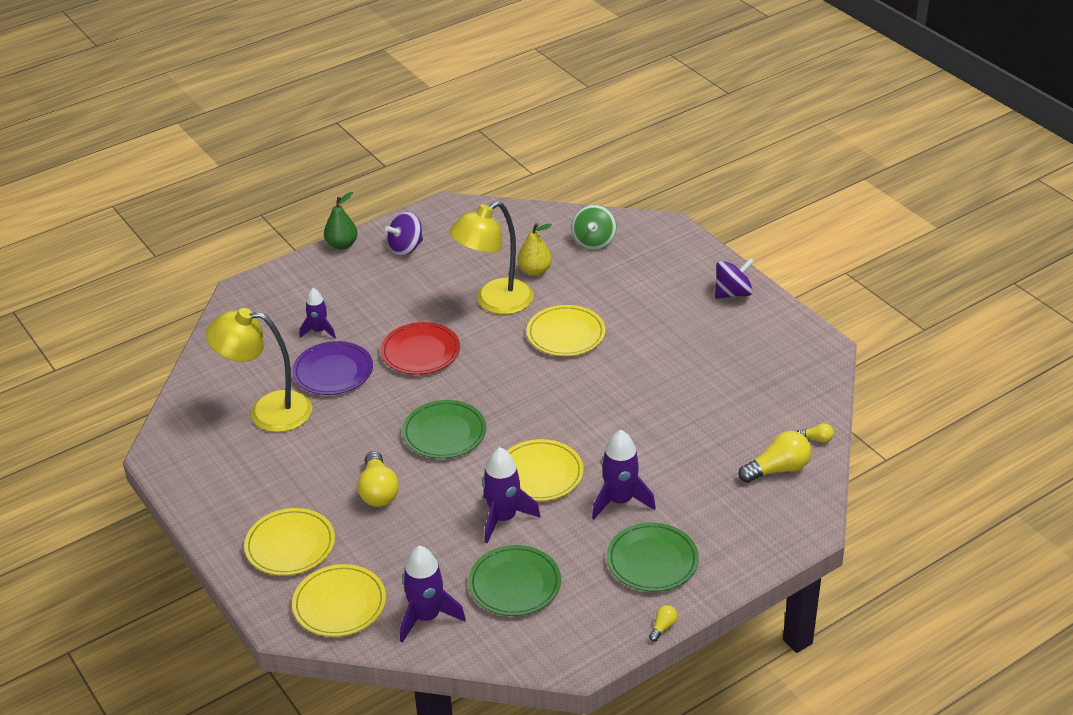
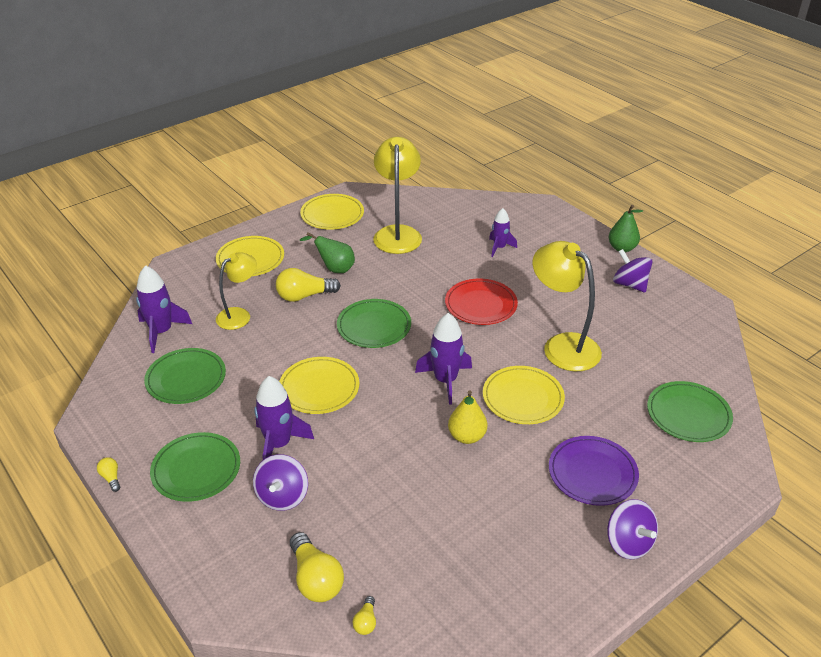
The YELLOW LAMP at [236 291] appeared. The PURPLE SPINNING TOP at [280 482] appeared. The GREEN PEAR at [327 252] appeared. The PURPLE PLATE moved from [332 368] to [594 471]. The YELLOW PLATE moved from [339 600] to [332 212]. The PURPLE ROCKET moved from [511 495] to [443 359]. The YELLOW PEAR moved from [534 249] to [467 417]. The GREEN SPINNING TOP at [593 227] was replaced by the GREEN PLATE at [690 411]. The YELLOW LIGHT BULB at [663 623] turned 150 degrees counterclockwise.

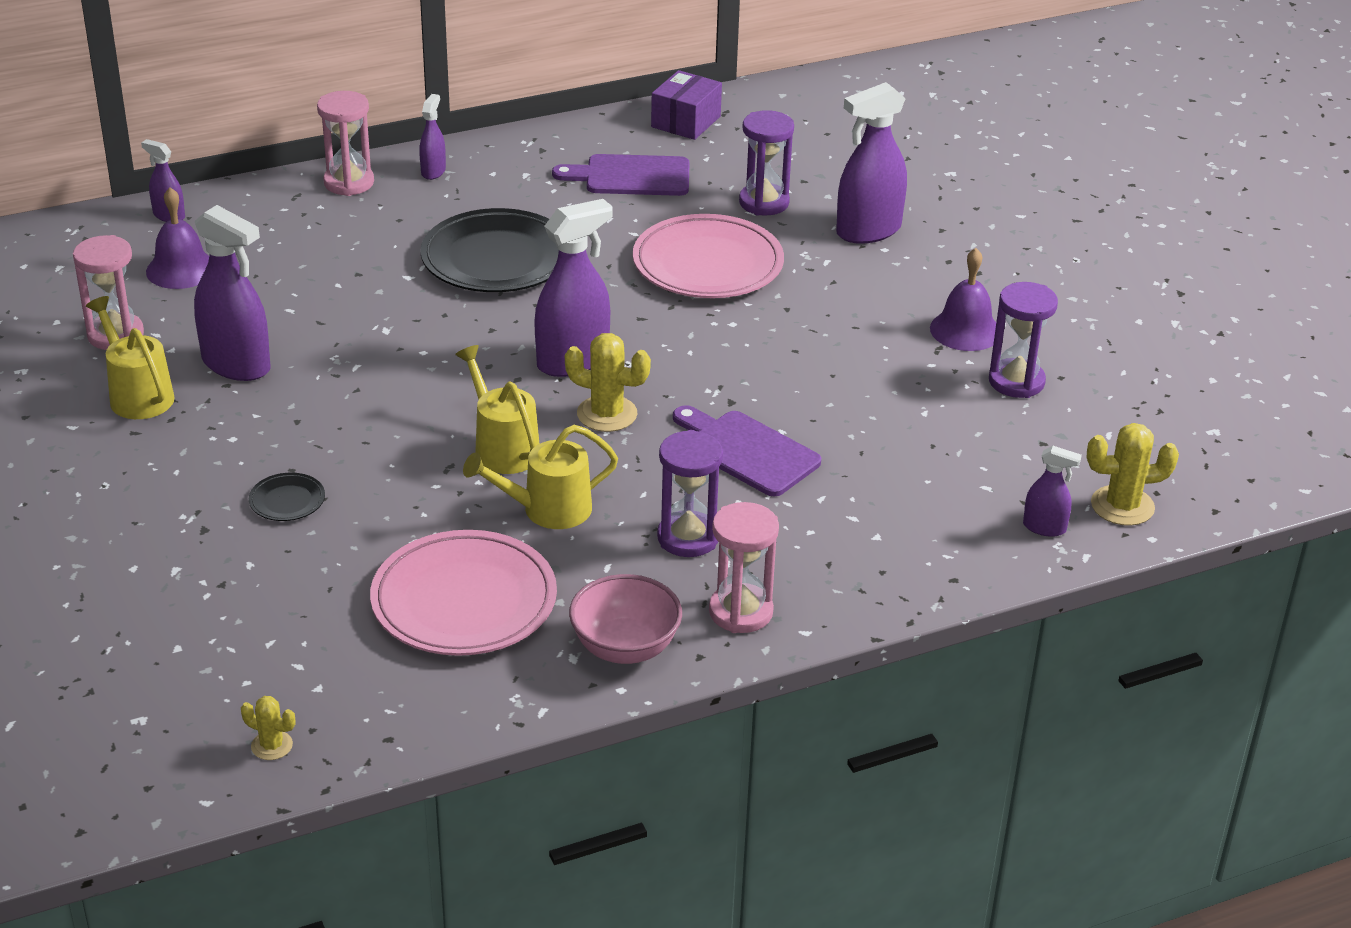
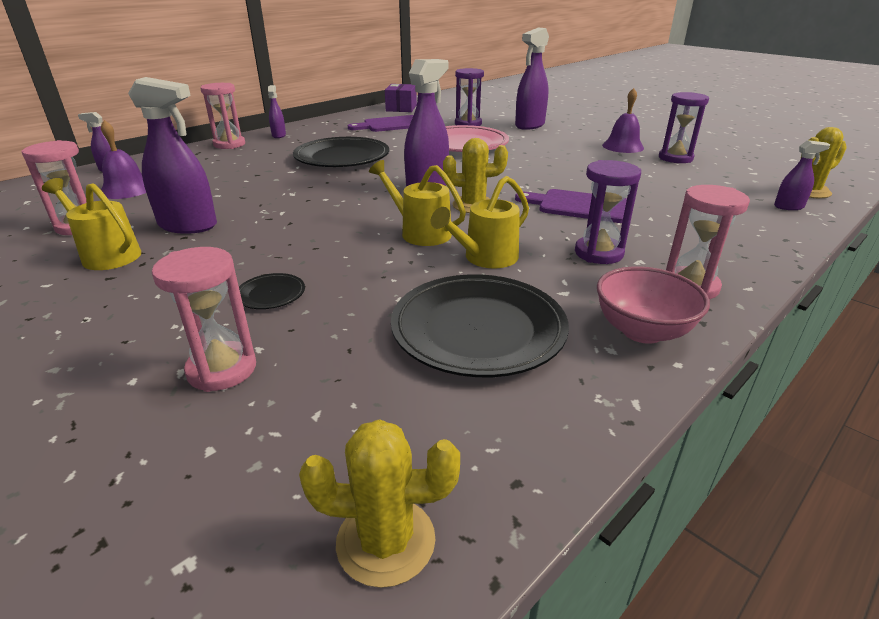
The PINK HOURGLASS at [204 319] appeared. The PINK PLATE at [463 593] became the BLACK PLATE at [480 325]. The YELLOW CACTUS at [268 728] changed to 1.76 times the size.

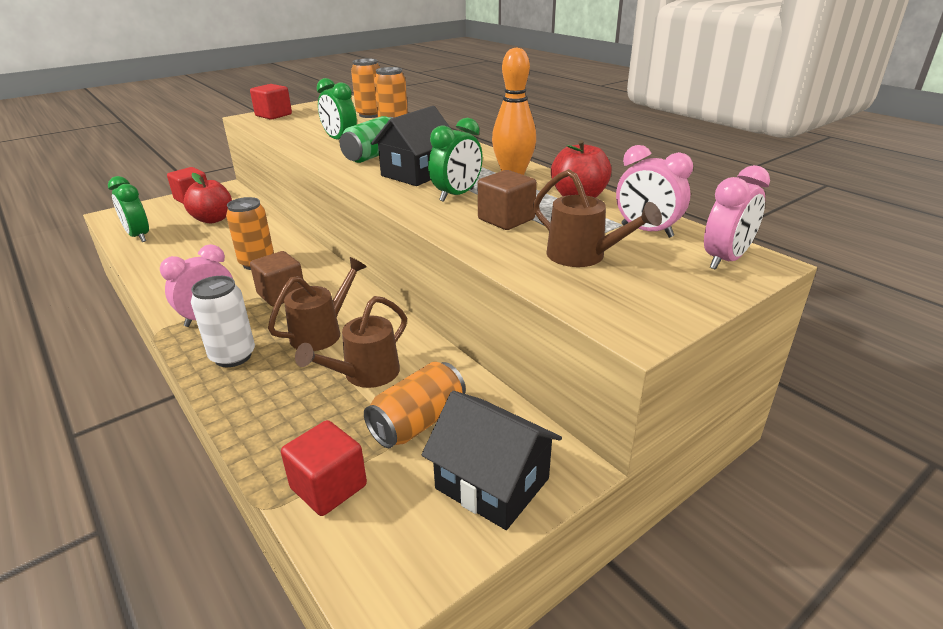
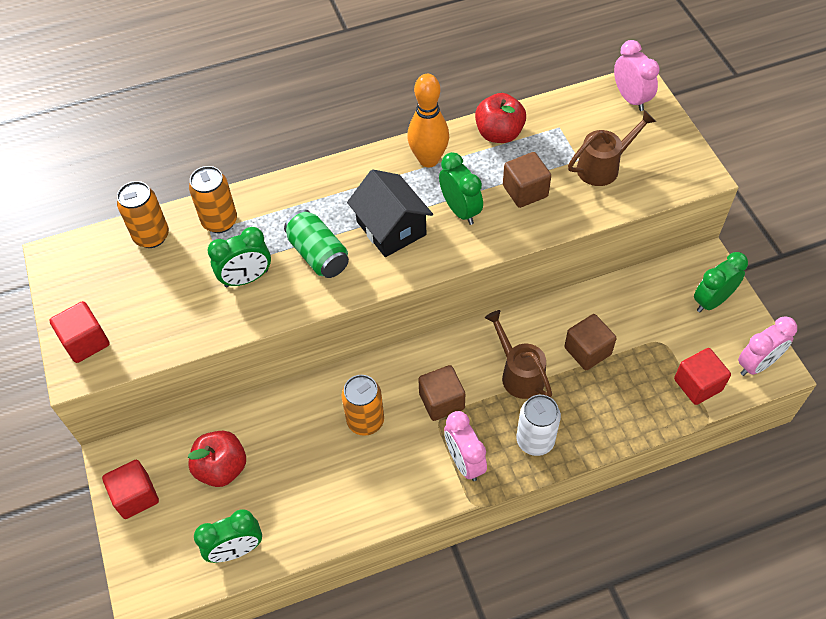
The ORANGE CAN at [415 405] disappeared. The PINK CLOCK moved from [654 191] to [767 346]. The BROWN WATERING CAN at [351 342] was replaced by the BROWN CUBE at [590 342]. The BLACK HOUSE at [492 460] was replaced by the GREEN CLOCK at [721 282].

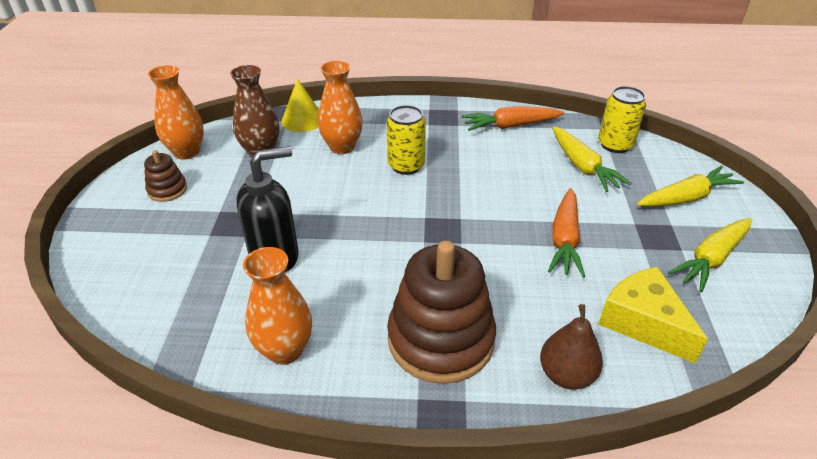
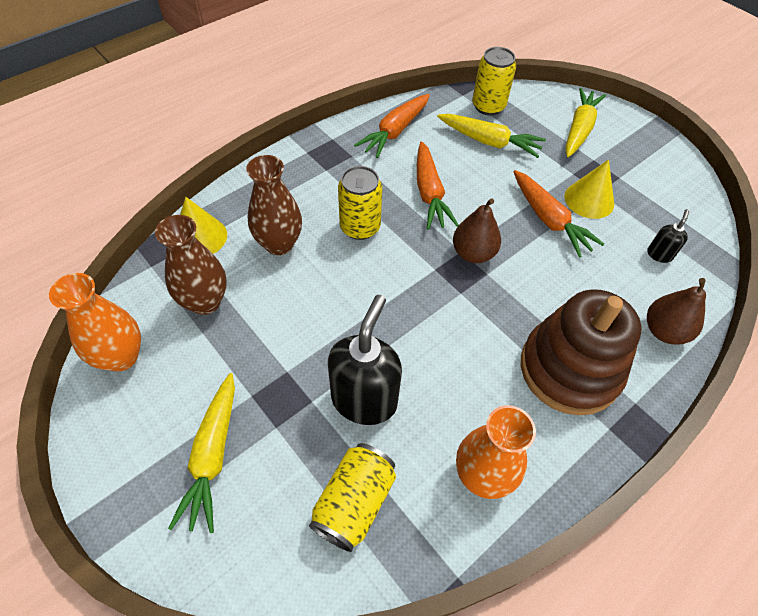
The BROWN STACKING TOY at [165 176] disappeared. The YELLOW CAN at [352 497] appeared. The ORANGE CARROT at [438 186] appeared. The BROWN PEAR at [477 230] appeared. The YELLOW CONE at [589 189] appeared. The YELLOW CARROT moved from [710 255] to [201 453]. The YELLOW CHEESE at [653 315] was replaced by the BLACK SOAP DISPENSER at [668 236]. The ORANGE VASE at [340 107] became the BROWN VASE at [274 205].

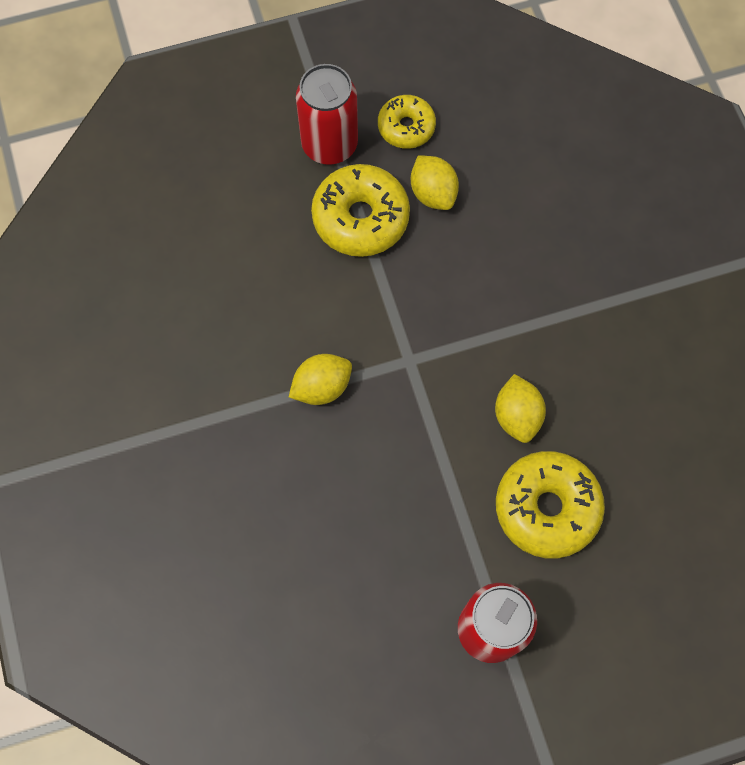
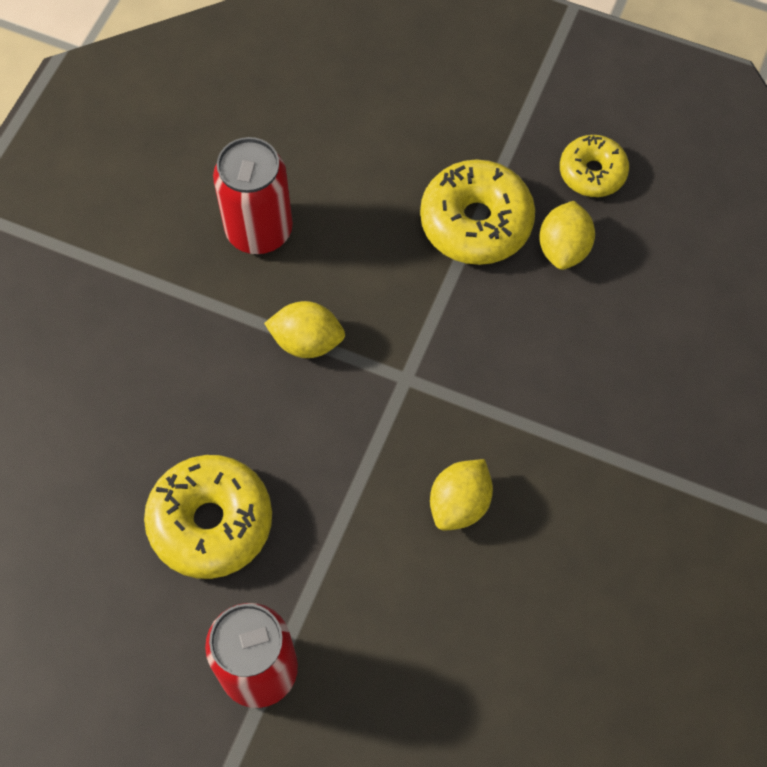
The RED CAN moved from [327 114] to [253 195]. The YELLOW DONUT moved from [550 505] to [208 517].

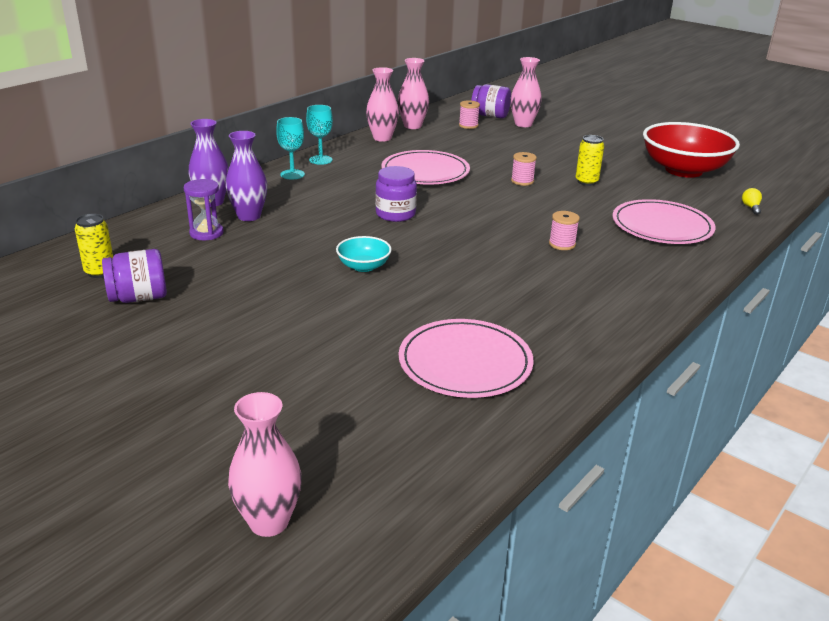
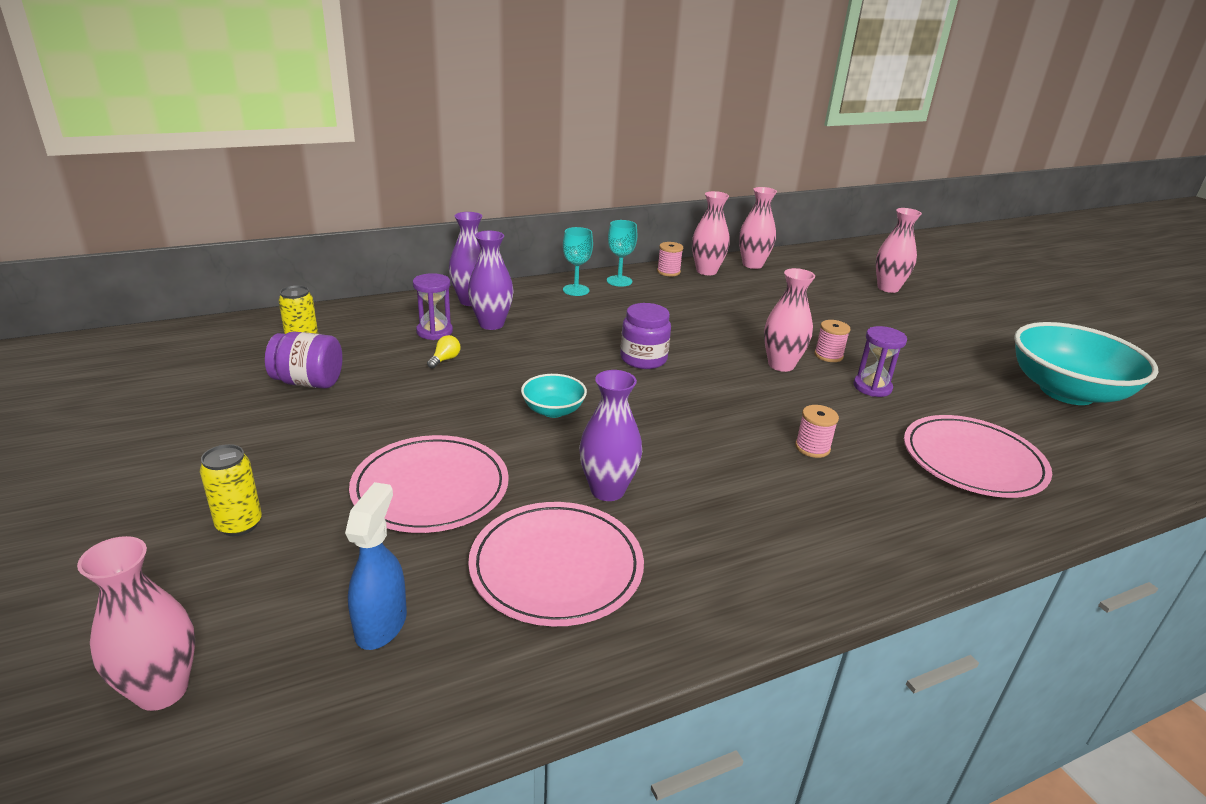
The PURPLE JAR at [491 101] disappeared. The BLUE SPRAY BOTTLE at [376 566] appeared. The PURPLE VASE at [610 435] appeared. The PINK VASE at [789 320] appeared. The PURPLE HOURGLASS at [880 361] appeared. The PINK PLATE moved from [426 167] to [429 484]. The PINK SPOOL moved from [469 114] to [670 259]. The YELLOW CAN moved from [589 160] to [231 490]. The YELLOW LIGHT BULB moved from [752 201] to [443 352]. The RED BOWL at [691 150] became the TURQUOISE BOWL at [1086 363].

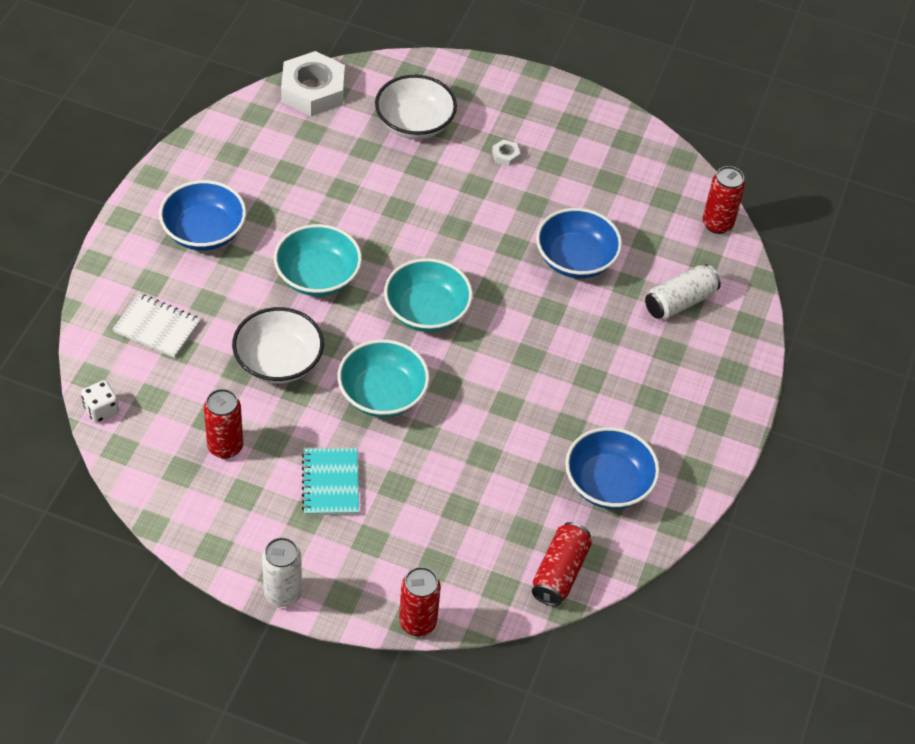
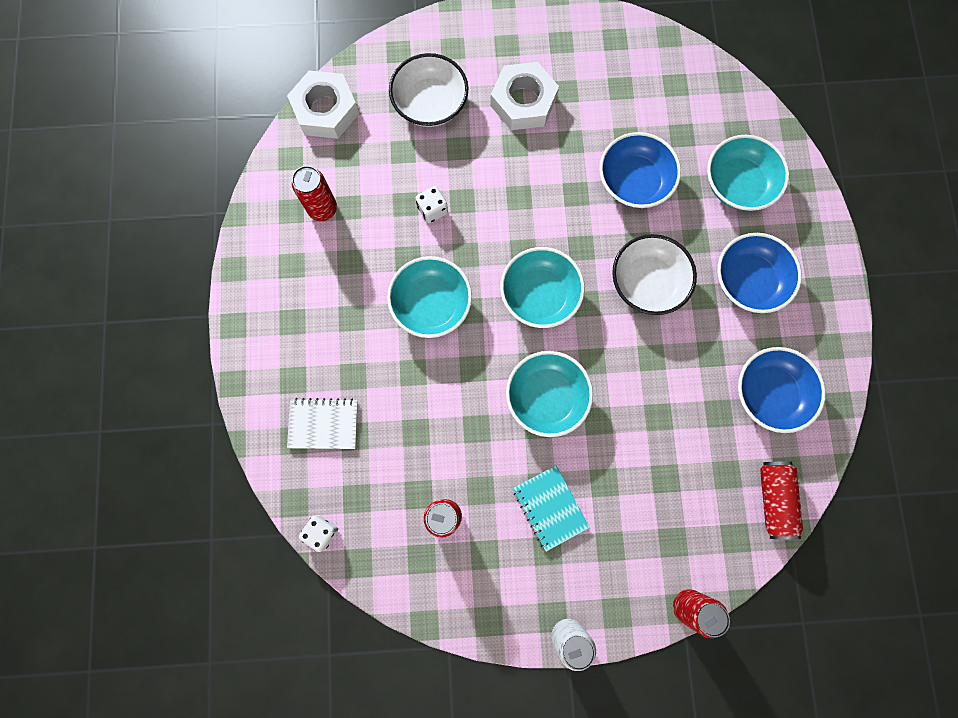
The WHITE DICE at [432 204] appeared. The BLUE BOWL moved from [202 215] to [759 273]. The WHITE BOWL moved from [278 345] to [654 274]. The RED CAN moved from [724 200] to [314 193]. The WHITE CAN at [683 291] was replaced by the TURQUOISE BOWL at [748 173]. The WHITE NUT at [506 152] changed to 2.48 times the size.

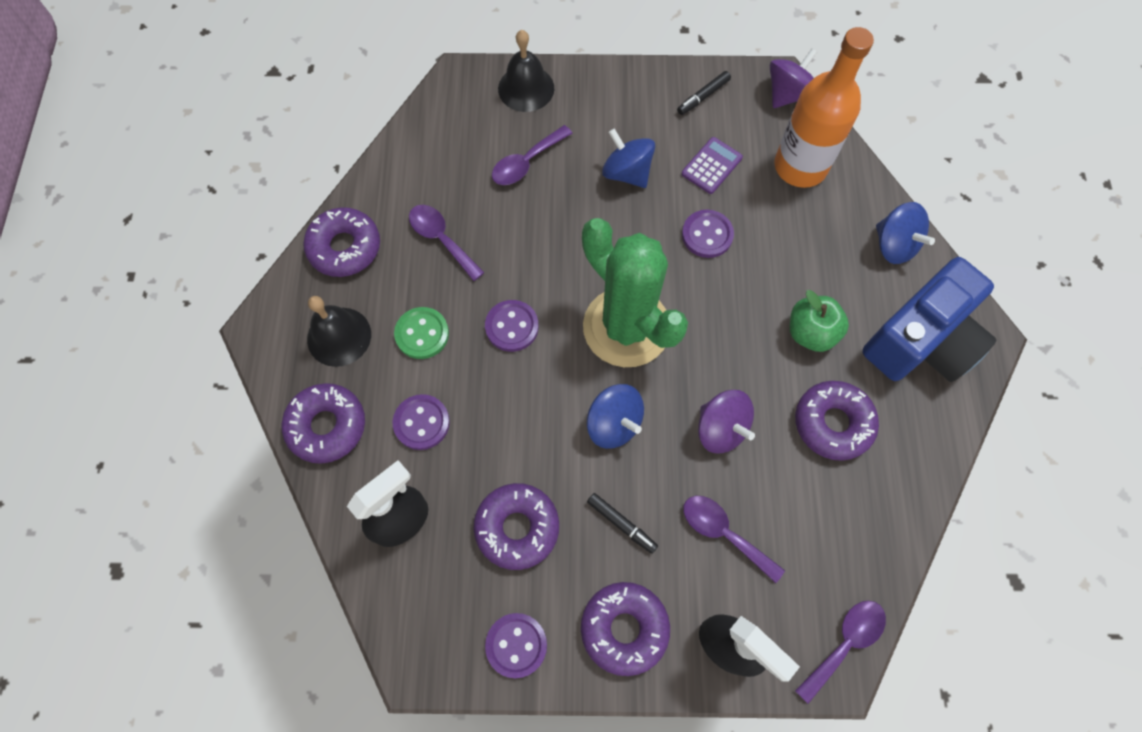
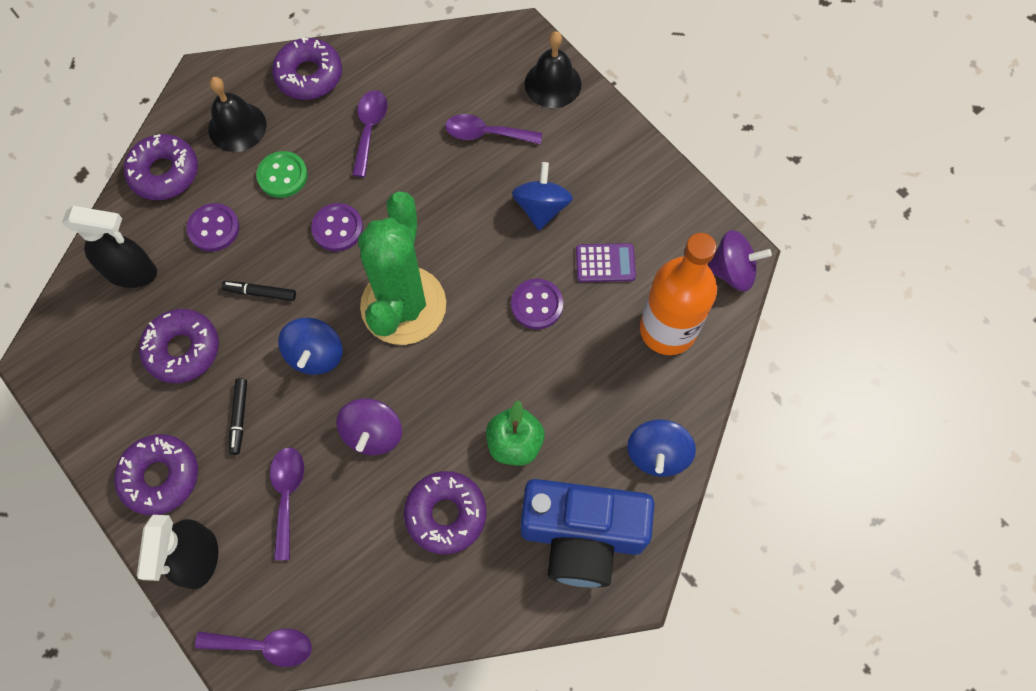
The PURPLE BUTTON at [516 645] disappeared. The BLACK MARKER moved from [704 93] to [259 291].

